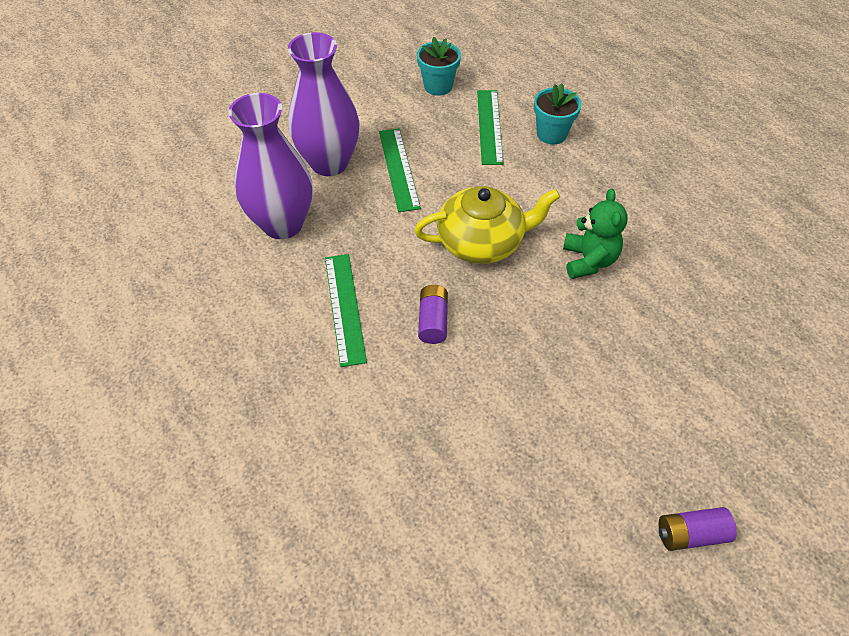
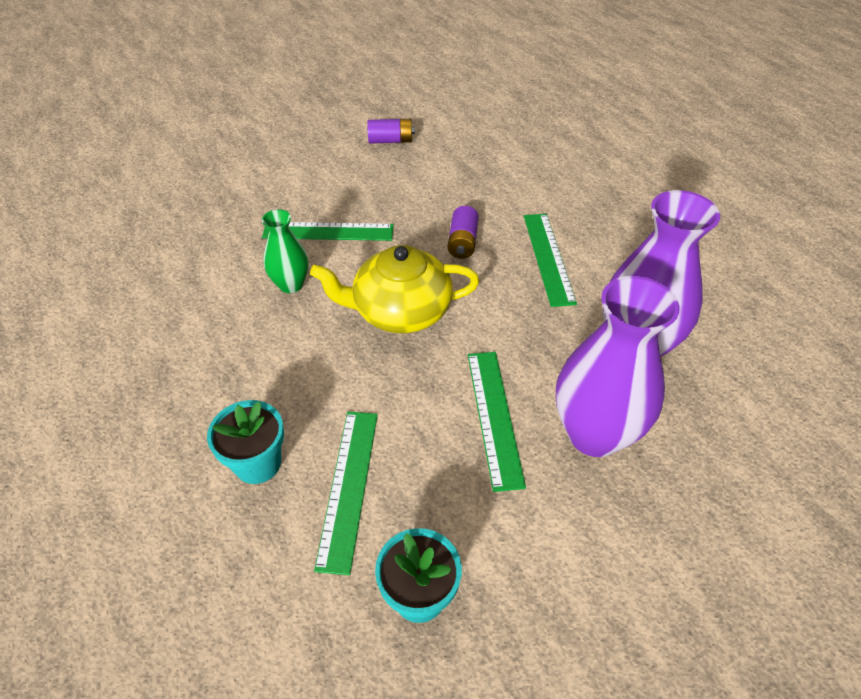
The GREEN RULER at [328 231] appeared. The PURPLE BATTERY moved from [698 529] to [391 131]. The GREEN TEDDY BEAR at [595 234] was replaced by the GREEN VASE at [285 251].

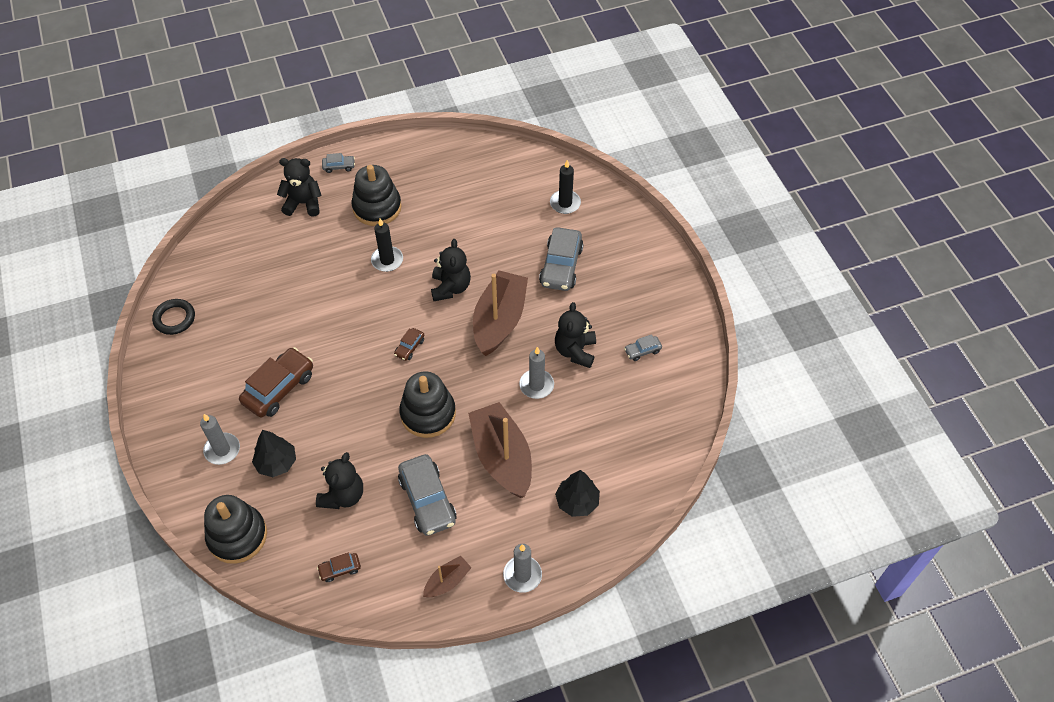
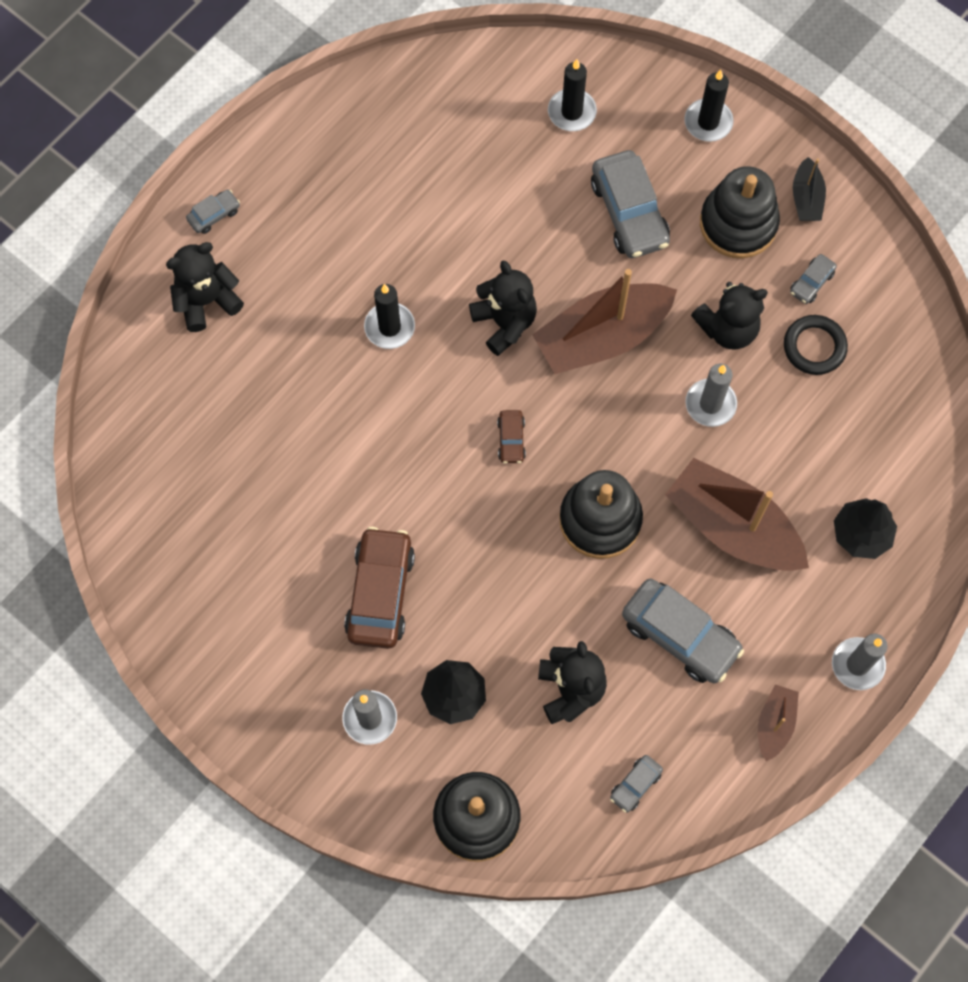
The BLACK CANDLE at [709 106] appeared. The BLACK BOAT at [809 189] appeared. The BLACK RING moved from [173 317] to [816 345]. The BLACK STACKING TOY moved from [376 195] to [740 212]. The BROWN CAR at [339 567] became the GREY CAR at [636 784]. The BROWN BOAT at [500 313] turned 105 degrees counterclockwise. The BLACK TEDDY BEAR at [575 335] turned 90 degrees counterclockwise.

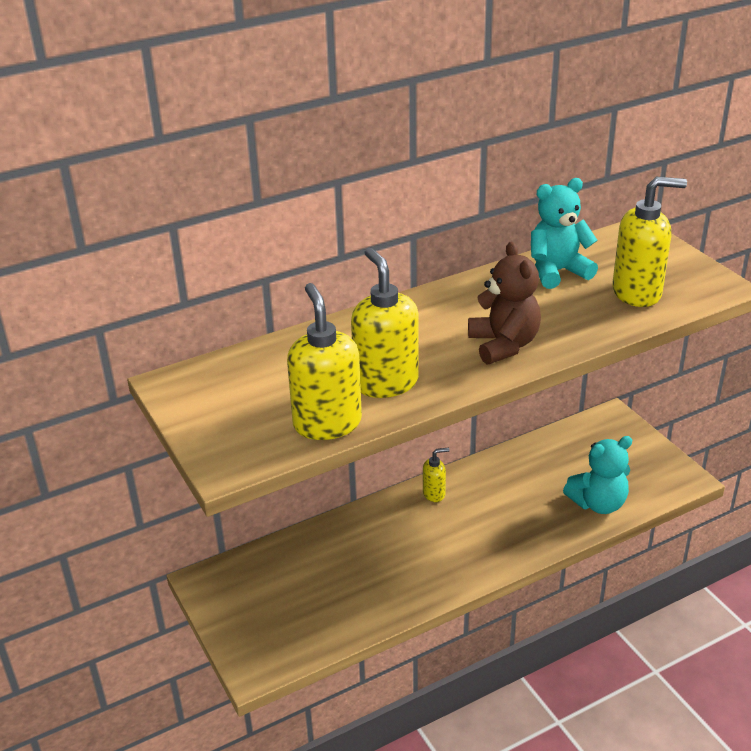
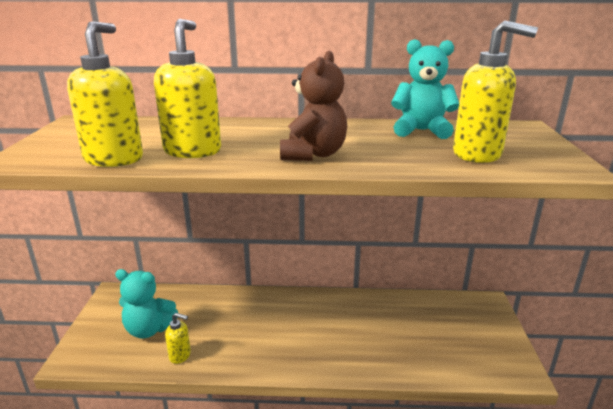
The YELLOW SOAP DISPENSER moved from [436 475] to [178 338]. The TURQUOISE TEDDY BEAR moved from [597 475] to [146 303].

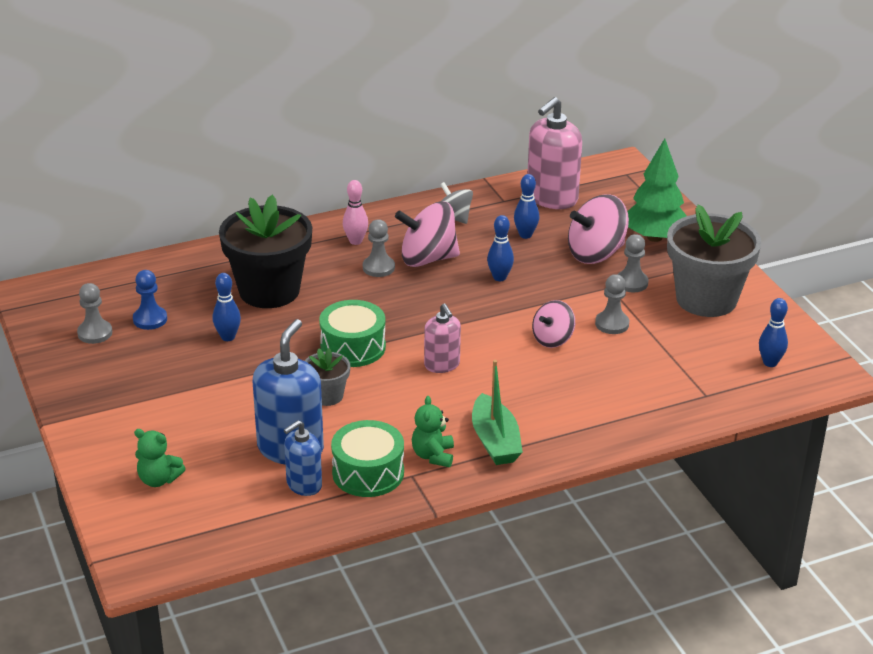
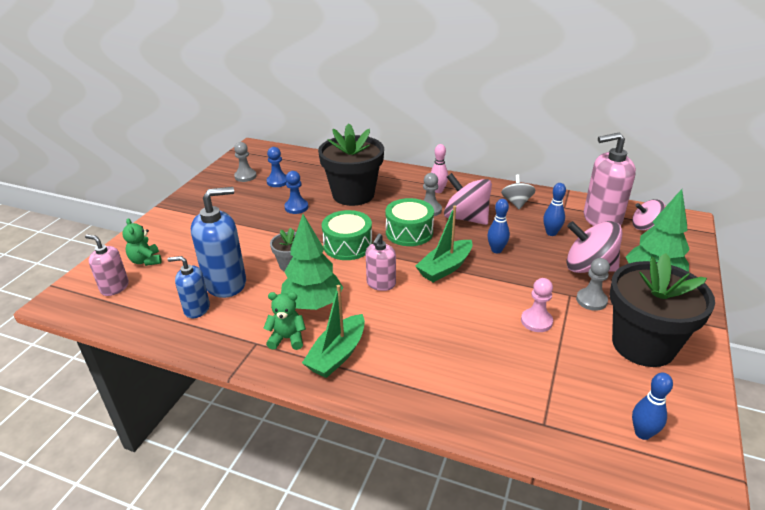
The PINK SOAP DISPENSER at [107 265] appeared. The GREEN TREE at [312 262] appeared. The GREEN BOAT at [443 244] appeared. The GREEN DRUM moved from [367 458] to [409 222]. The PINK SPINNING TOP moved from [553 324] to [648 214]. The BLUE BOWLING PIN at [227 307] was replaced by the BLUE PAWN at [296 192]. The GREY PAWN at [612 304] became the PINK PAWN at [537 305]. The GREY FLOWER POT at [714 260] became the BLACK FLOWER POT at [662 310]. The GREEN TEDDY BEAR at [433 431] turned 45 degrees clockwise.

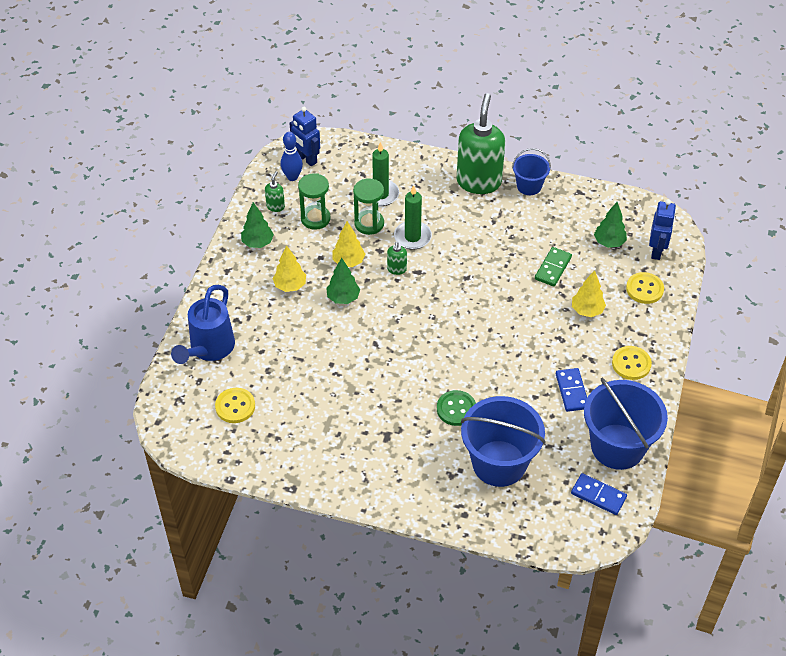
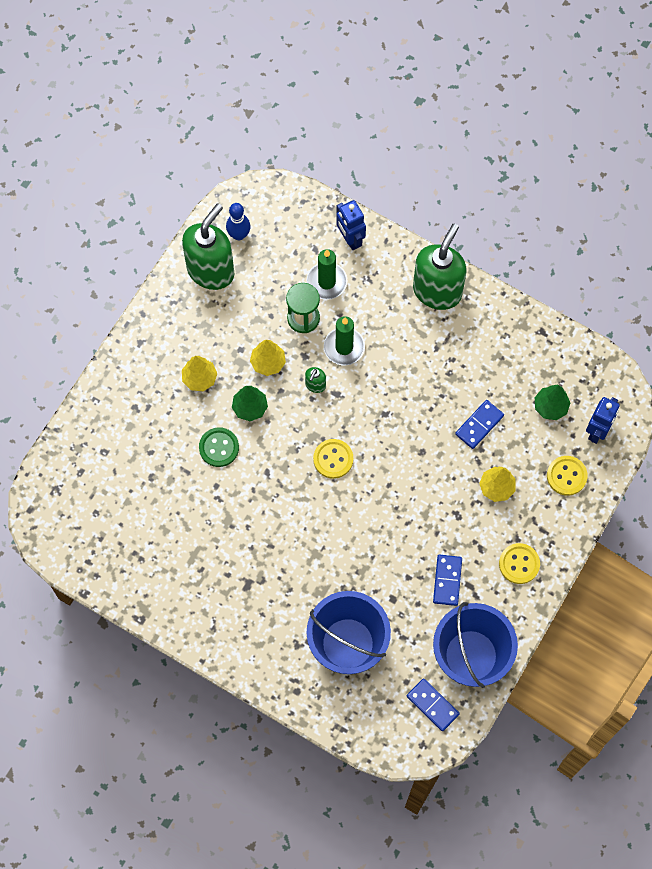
The BLUE WATERING CAN at [203 324] disappeared. The GREEN TREE at [257 225] disappeared. The GREEN HOURGLASS at [314 201] disappeared. The BLUE BUCKET at [531 171] disappeared. The YELLOW BUTTON moved from [235 405] to [333 459]. The BLUE ROBOT moved from [304 136] to [351 225]. The GREEN BUTTON moved from [456 408] to [219 447]. The GREEN DOMINO at [553 267] became the BLUE DOMINO at [479 424]. The GREEN SOAP DISPENSER at [275 191] changed to 2.43 times the size.

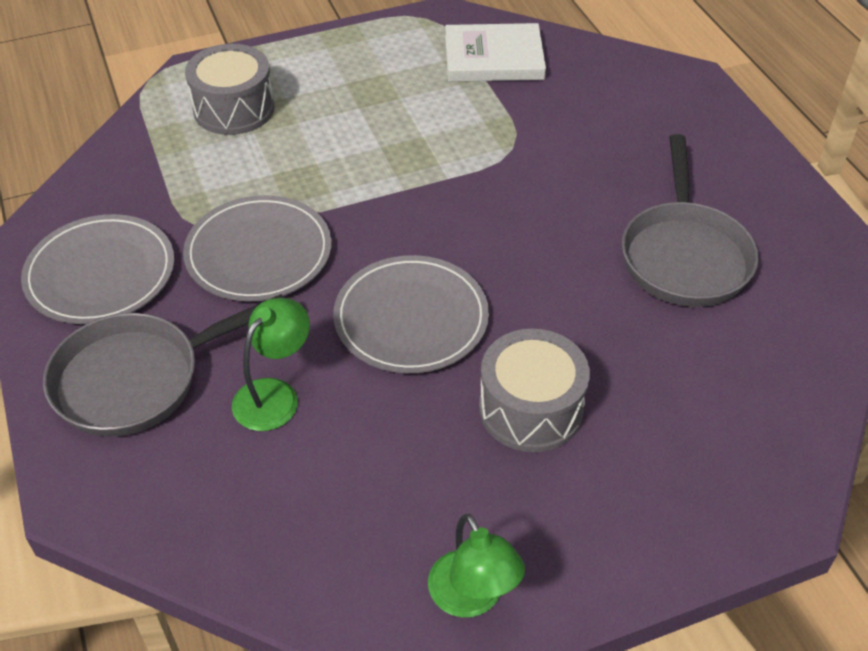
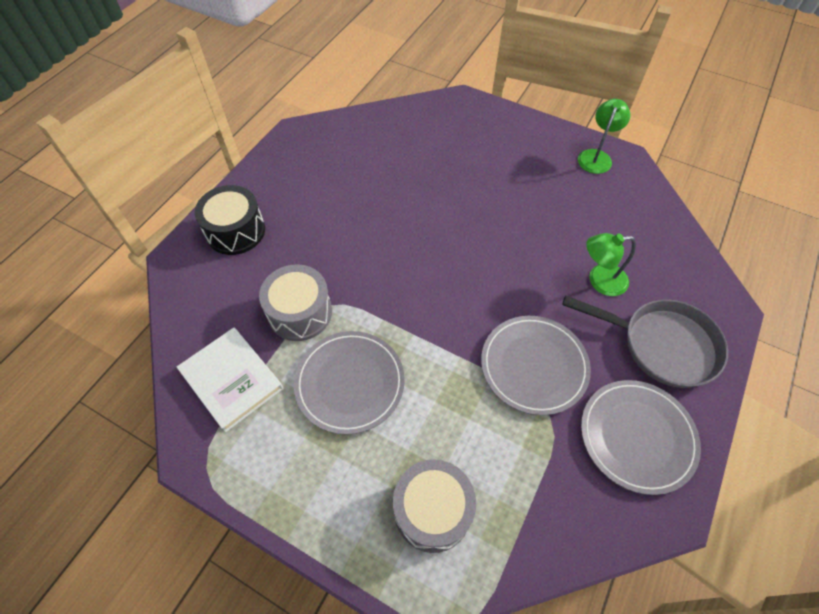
The GREY PAN at [690 220] disappeared. The BLACK DRUM at [230 220] appeared. The GREY PLATE moved from [411 314] to [349 383]. The GREY DRUM moved from [534 390] to [295 303].

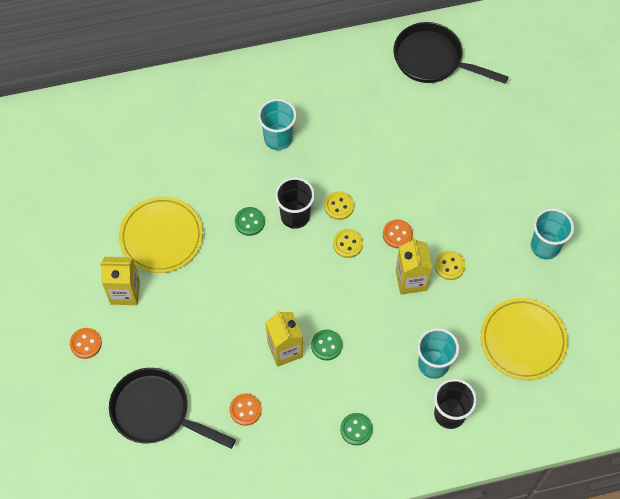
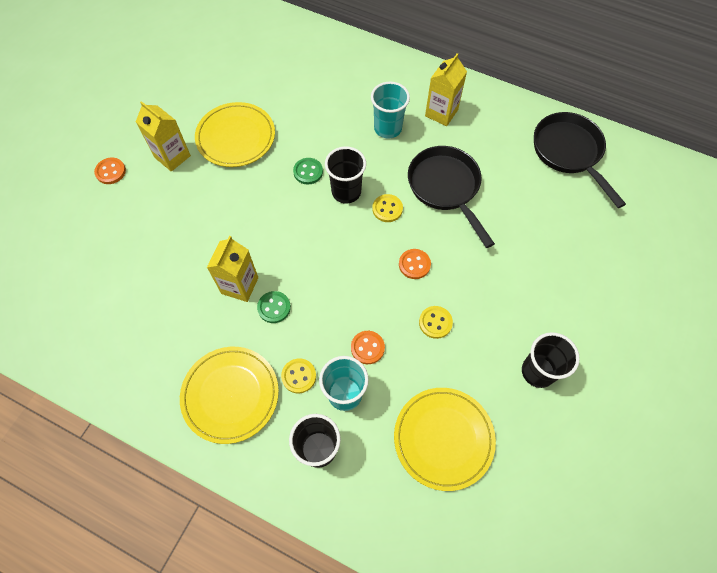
The BLACK PAN moved from [172 408] to [451 197]. The ORANGE BUTTON moved from [245 409] to [368 347]. The YELLOW BUTTON moved from [348 243] to [298 375]. The YELLOW CARTON moved from [414 266] to [446 89]. The GREEN BUTTON at [356 429] was replaced by the YELLOW PLATE at [229 395]. The TURQUOISE CUP at [552 233] became the BLACK CUP at [551 360].

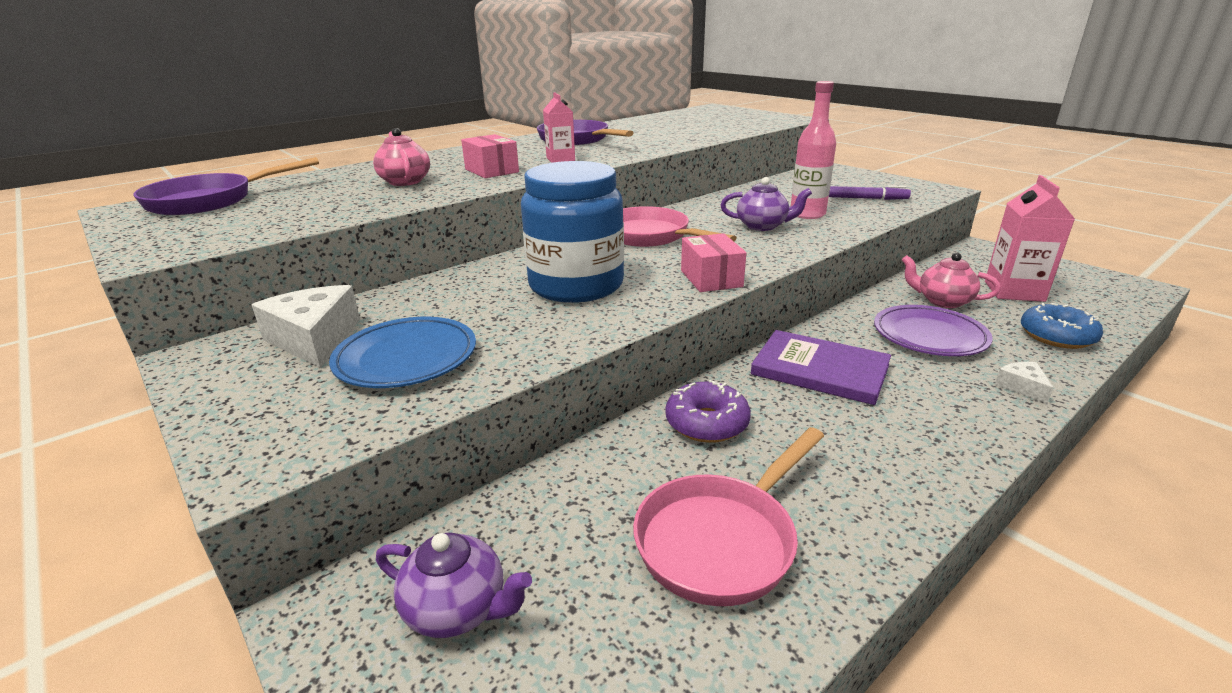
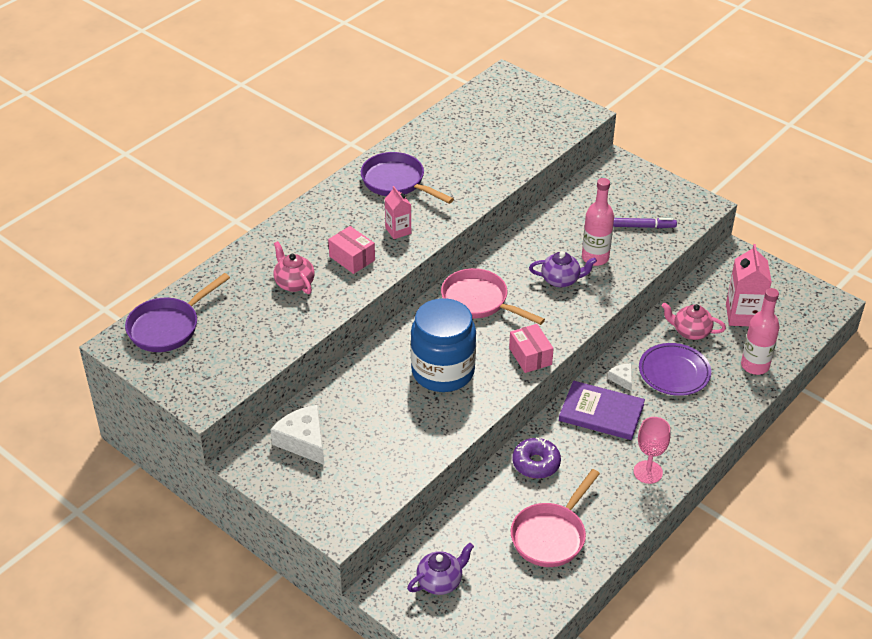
The BLUE PLATE at [402 352] disappeared. The PINK GOBLET at [652 450] appeared. The WHITE CHEESE moved from [1024 383] to [620 377]. The BLUE DONUT at [1062 326] was replaced by the PINK BOTTLE at [760 331]. The PURPLE TEAPOT at [454 585] turned 45 degrees counterclockwise.

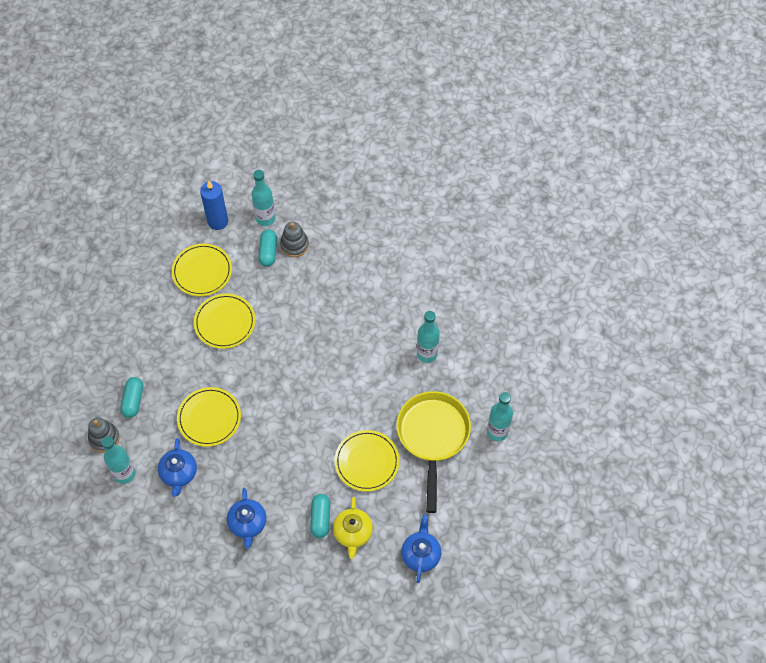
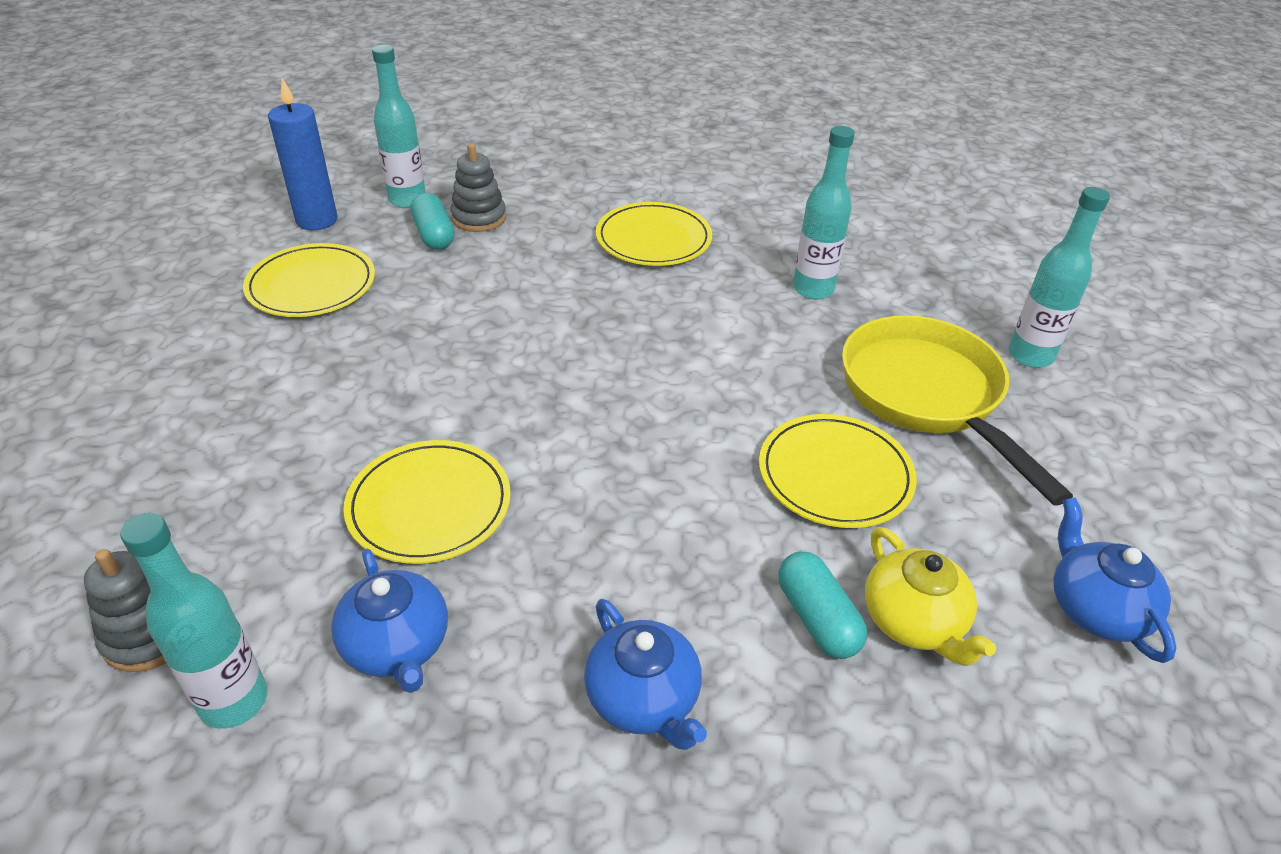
The TURQUOISE CAPSULE at [131 397] disappeared. The YELLOW PLATE moved from [224 321] to [654 234].

